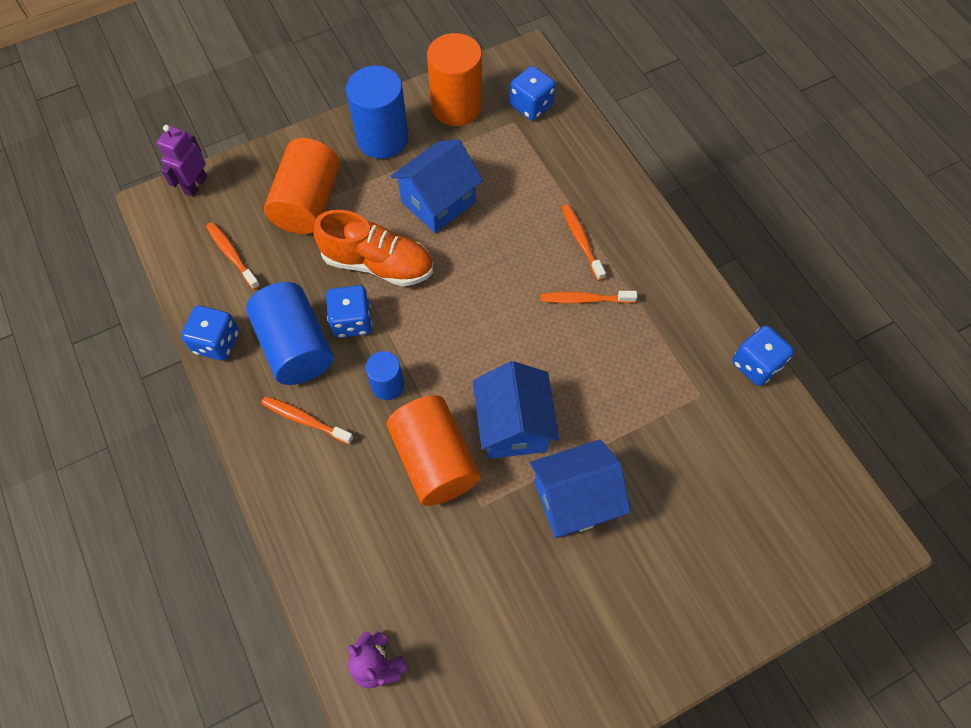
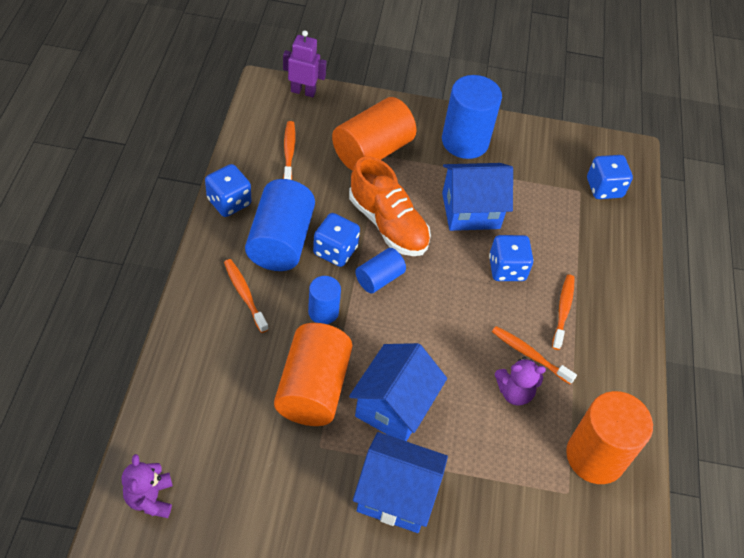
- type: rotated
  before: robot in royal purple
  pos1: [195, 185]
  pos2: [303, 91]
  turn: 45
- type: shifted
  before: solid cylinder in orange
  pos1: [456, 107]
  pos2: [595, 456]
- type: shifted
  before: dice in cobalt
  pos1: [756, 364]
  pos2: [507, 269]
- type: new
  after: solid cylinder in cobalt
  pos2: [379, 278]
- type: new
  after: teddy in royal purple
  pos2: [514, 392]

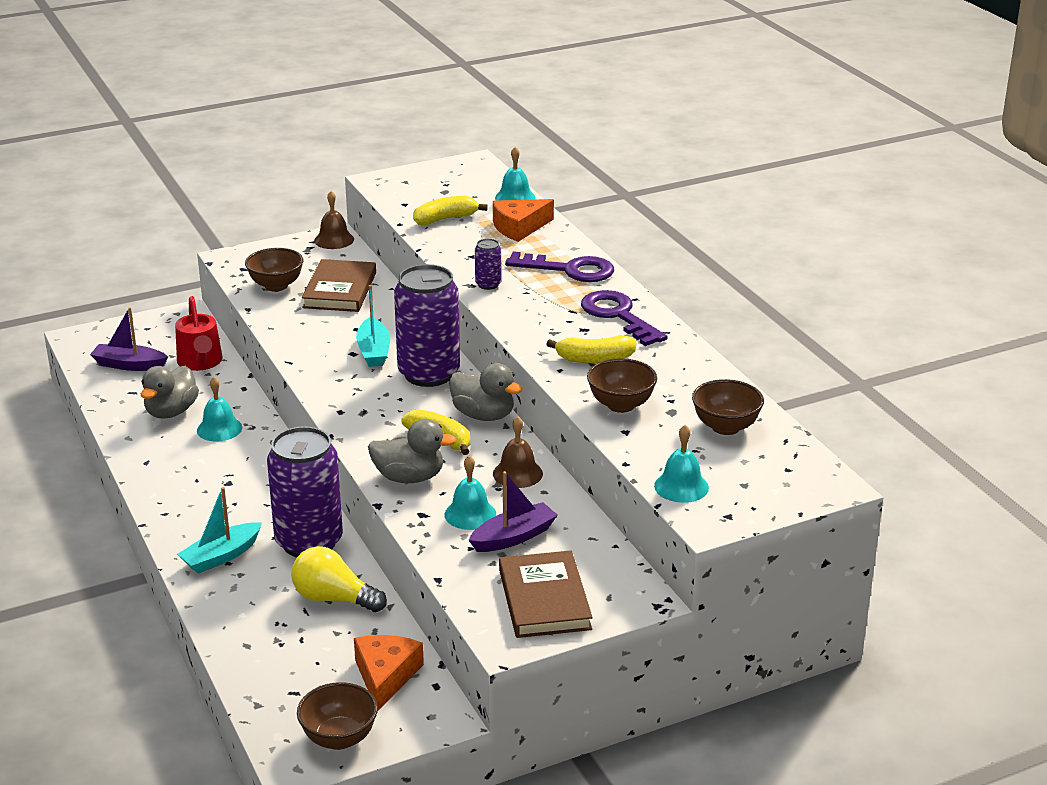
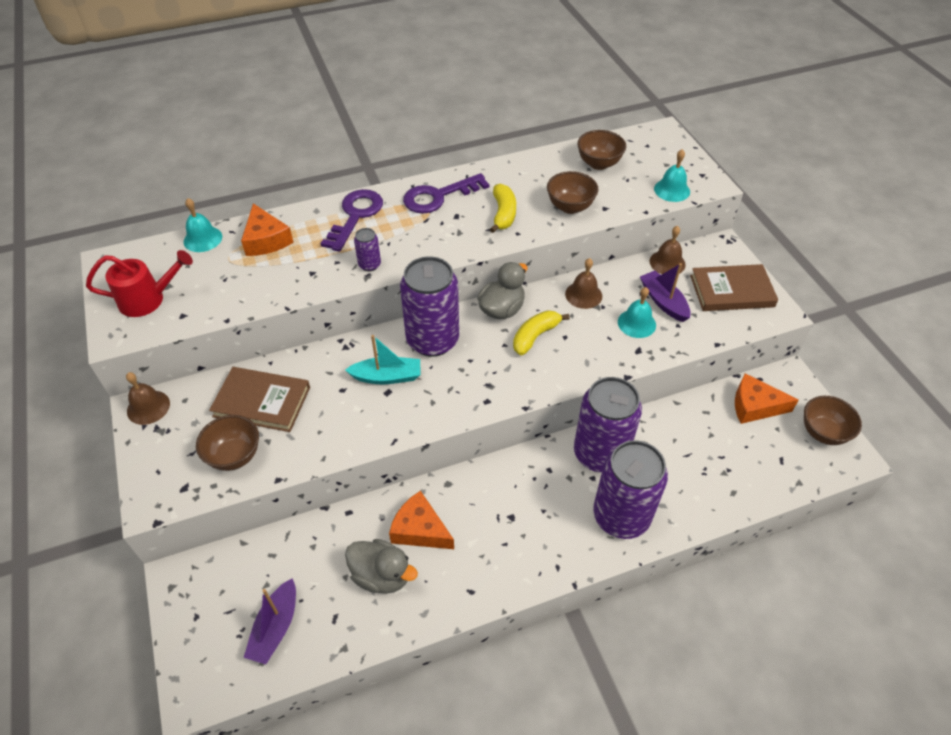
- type: shifted
  before: watering pot in crimson
  pos1: [200, 363]
  pos2: [148, 299]
- type: swapped
  before: sailboat in turquoise
  after: soda can in royal purple
  pos1: [221, 556]
  pos2: [621, 516]
- type: swapped
  before: hand bell in turquoise
  after: piece of cheese in orange
  pos1: [219, 429]
  pos2: [420, 529]
- type: gone
  before: light bulb in bright yellow
  pos1: [333, 598]
- type: gone
  before: duck in grey
  pos1: [409, 477]
- type: gone
  before: toy banana in bright yellow
  pos1: [446, 219]
- type: new
  after: hand bell in dark brown
  pos2: [667, 262]

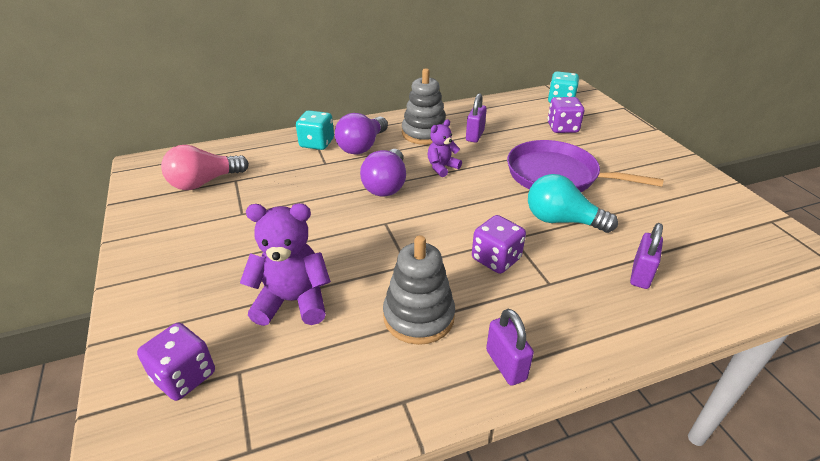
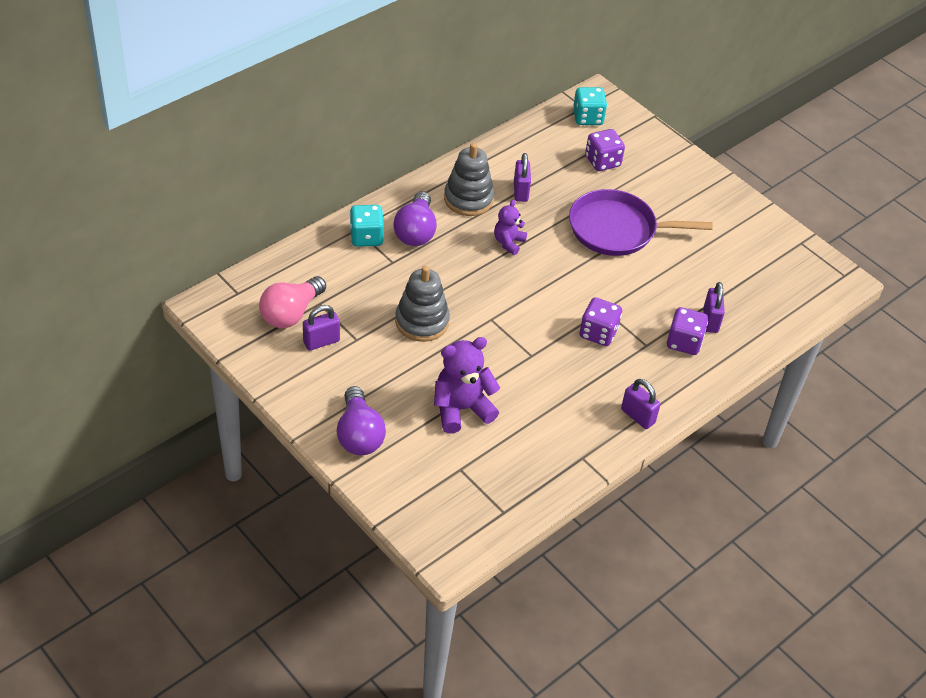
- type: shifted
  before: dice in royal purple
  pos1: [184, 376]
  pos2: [684, 342]
- type: shifted
  before: light bulb in royal purple
  pos1: [386, 185]
  pos2: [359, 434]
- type: shifted
  before: stacking rings in grey
  pos1: [418, 317]
  pos2: [422, 321]
- type: gone
  before: light bulb in turquoise
  pos1: [561, 220]
- type: new
  after: small lock in royal purple
  pos2: [321, 342]

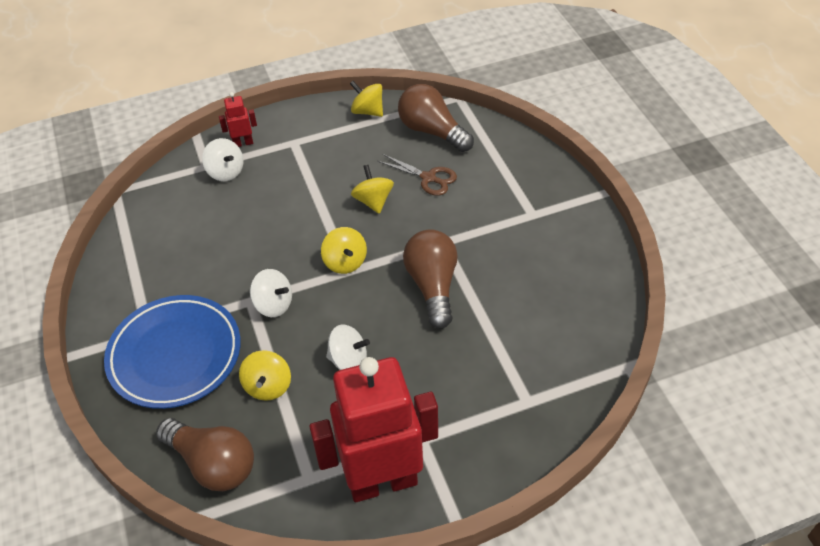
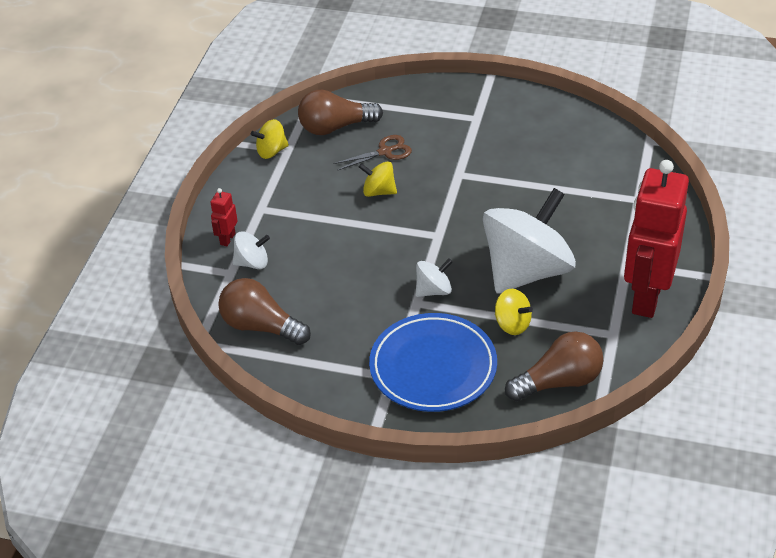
- type: gone
  before: toy top in bright yellow
  pos1: [345, 262]
- type: scaled
  before: toy top in white
  pos1: [348, 360]
  pos2: [526, 271]
  scale: 2.33
- type: shifted
  before: light bulb in dark brown
  pos1: [433, 286]
  pos2: [261, 326]

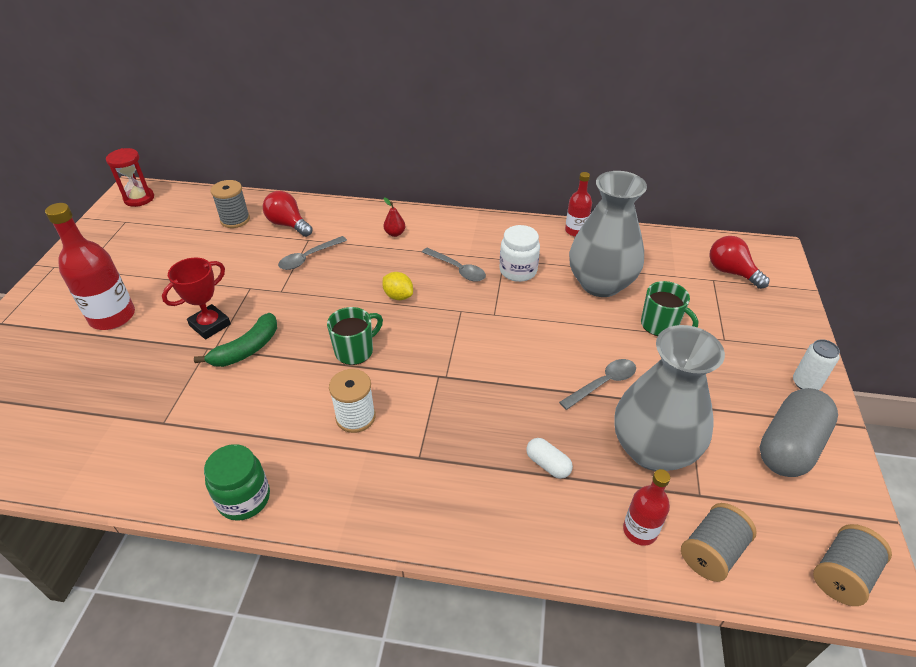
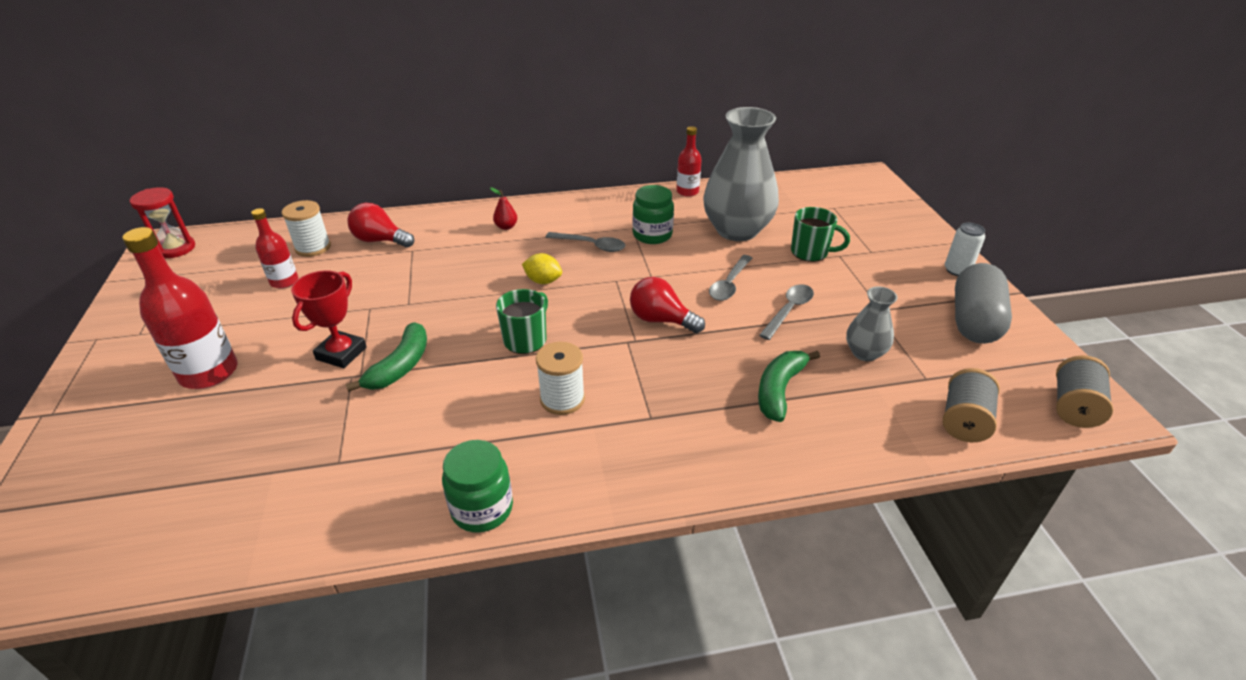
- type: repainted
  before: bobbin in grey
  after: bobbin in white
  pos1: [235, 220]
  pos2: [313, 247]
- type: shifted
  before: teaspoon in grey
  pos1: [308, 258]
  pos2: [729, 284]
- type: repainted
  before: preserve jar in white
  after: preserve jar in green
  pos1: [518, 271]
  pos2: [652, 235]
- type: swapped
  before: pill in white
  after: toy banana in green
  pos1: [547, 464]
  pos2: [779, 390]
- type: scaled
  before: flower vase in grey
  pos1: [652, 449]
  pos2: [865, 353]
  scale: 0.49
- type: shifted
  before: drink bottle in crimson
  pos1: [640, 530]
  pos2: [284, 281]
- type: shifted
  before: light bulb in crimson
  pos1: [731, 272]
  pos2: [661, 320]

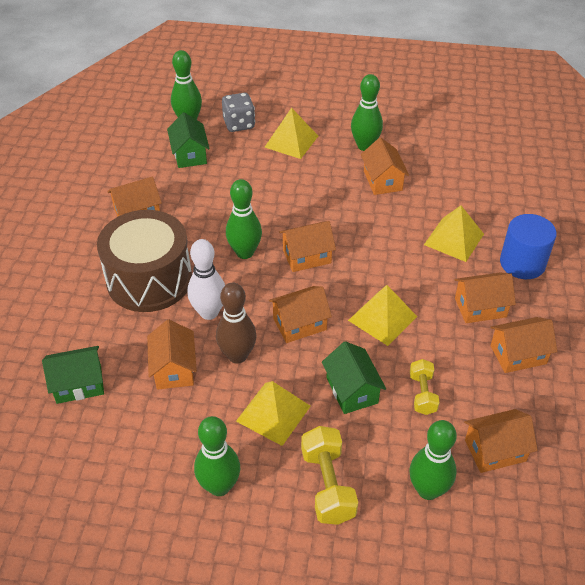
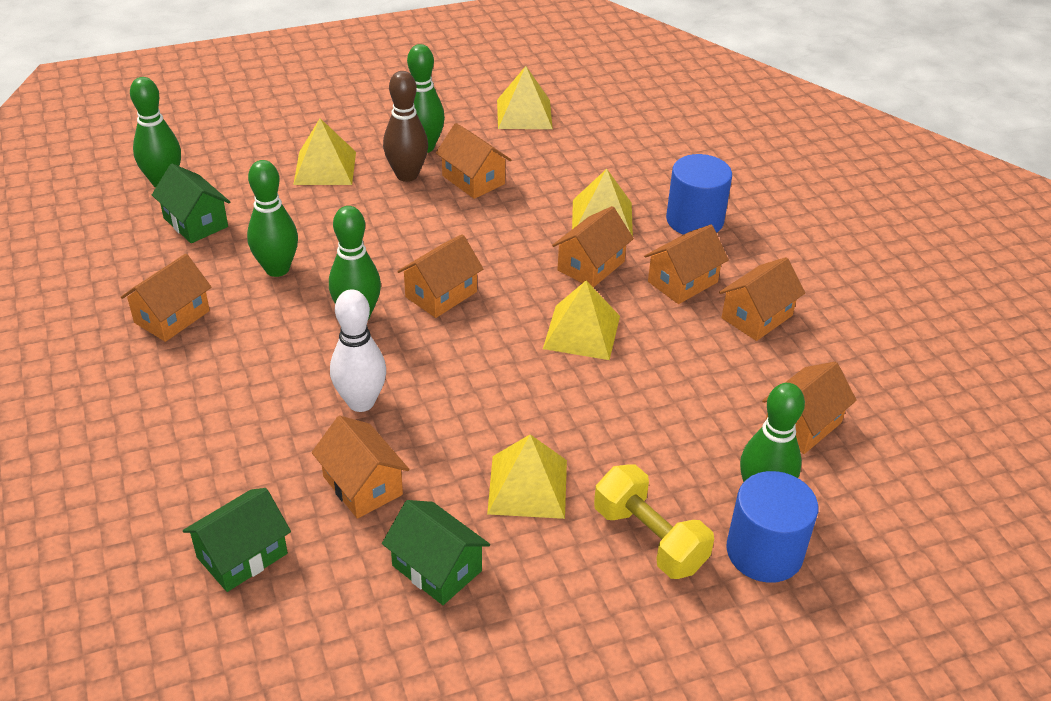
- type: gone
  before: drum in dark brown
  pos1: [149, 279]
- type: shifted
  before: skittle in green
  pos1: [219, 486]
  pos2: [277, 269]
- type: shifted
  before: skittle in dark brown
  pos1: [237, 355]
  pos2: [407, 175]
- type: gone
  before: dice in grey
  pos1: [239, 124]
- type: shifted
  before: cottage in orange
  pos1: [299, 324]
  pos2: [591, 266]
- type: shifted
  before: cottage in green
  pos1: [352, 390]
  pos2: [437, 568]
- type: gone
  before: dumbbell in bright yellow
  pos1: [422, 394]
- type: new
  after: pyramid in bright yellow
  pos2: [524, 114]
- type: new
  after: solid cylinder in cobalt
  pos2: [764, 552]

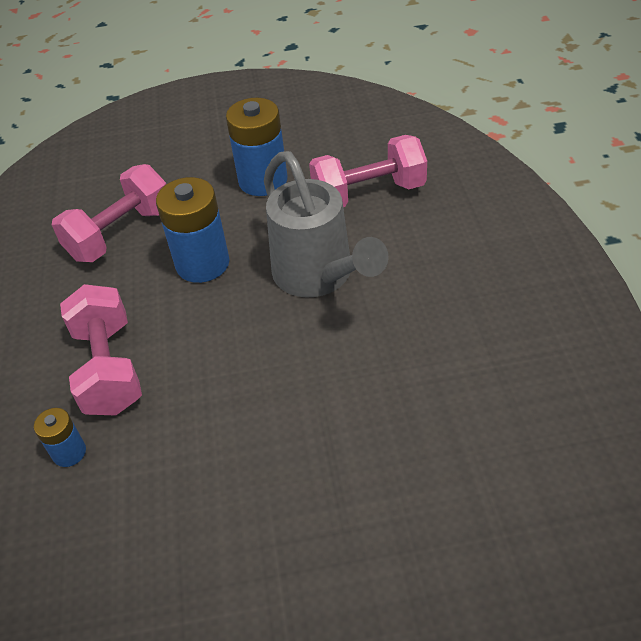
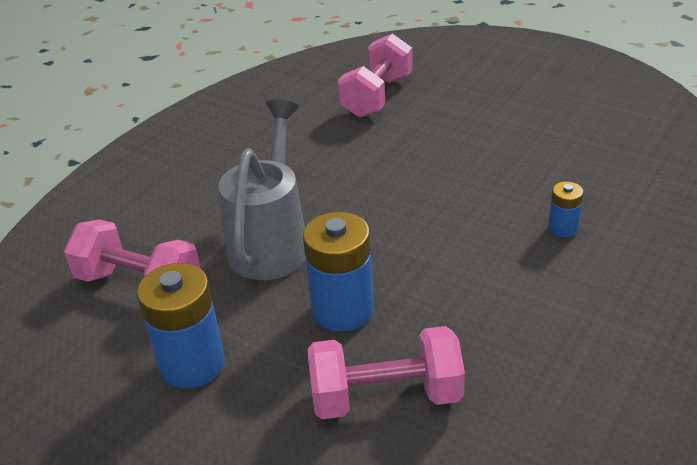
- type: shifted
  before: dumbbell in pink
  pos1: [109, 368]
  pos2: [377, 96]

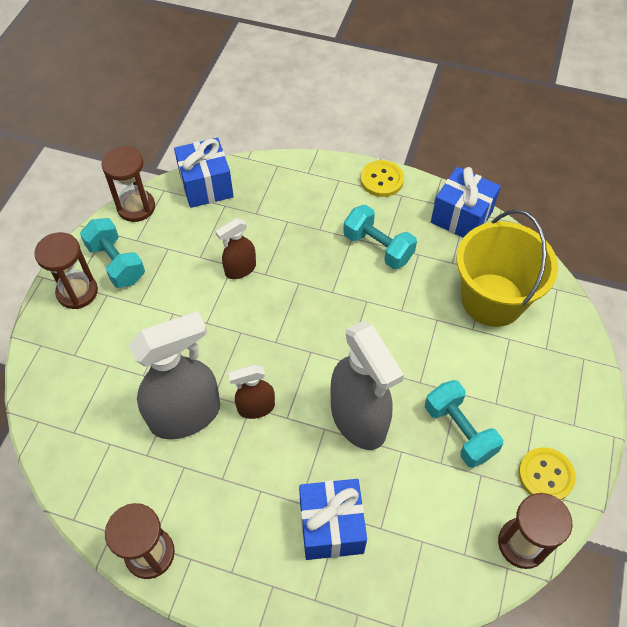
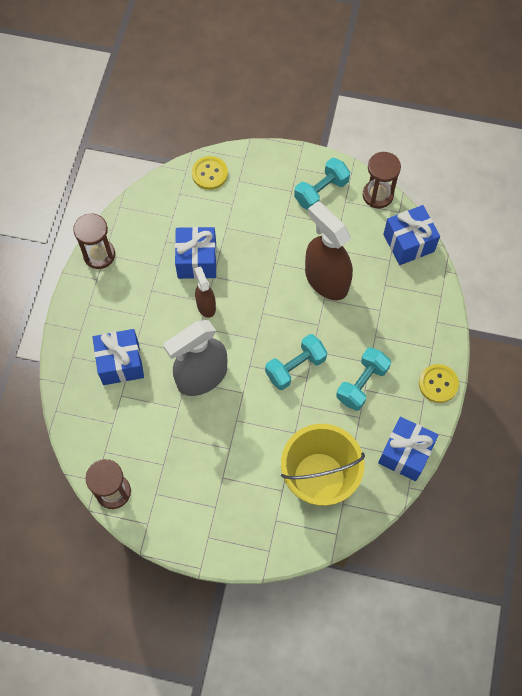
- type: gone
  before: sandglass in dark brown
  pos1: [77, 292]
- type: swapped
  before: spray cleaner in grey
  after: gift in cobalt
  pos1: [186, 415]
  pos2: [197, 260]
- type: scaled
  before: spray cleaner in dark brown
  pos1: [240, 269]
  pos2: [326, 280]
  scale: 1.94
- type: shifted
  before: dumbbell in turquoise
  pos1: [459, 431]
  pos2: [295, 367]
- type: shifted
  before: button in bright yellow
  pos1: [545, 475]
  pos2: [209, 174]

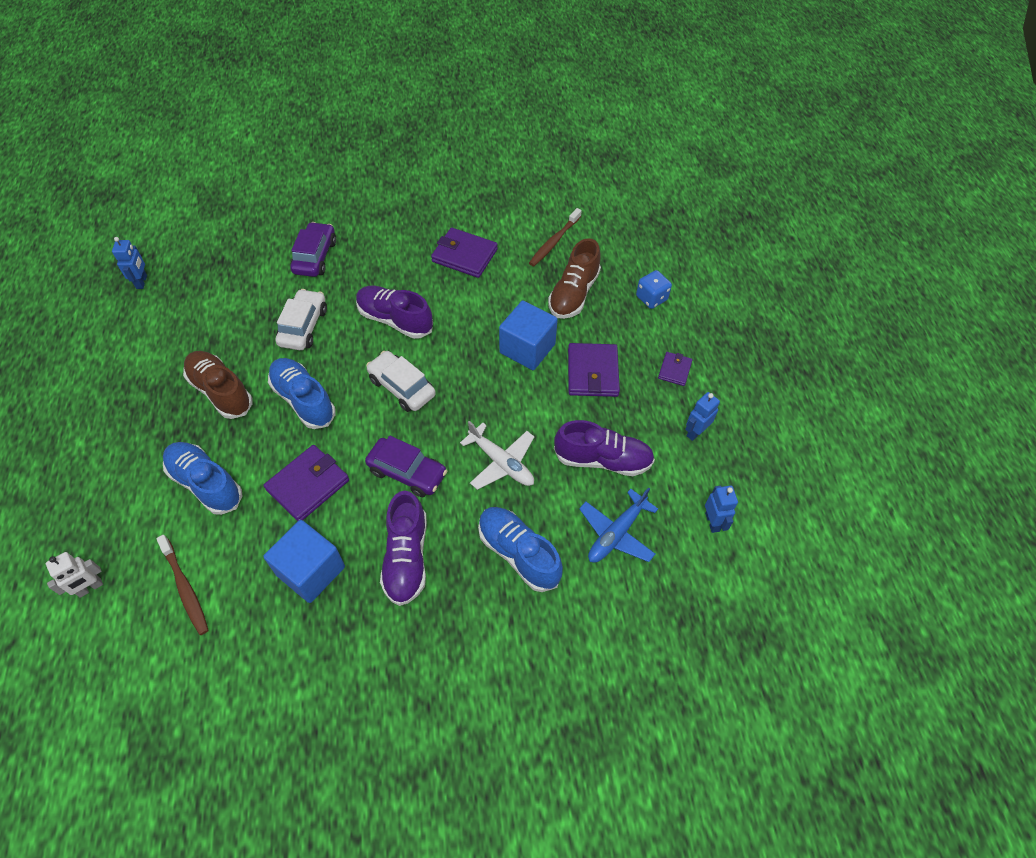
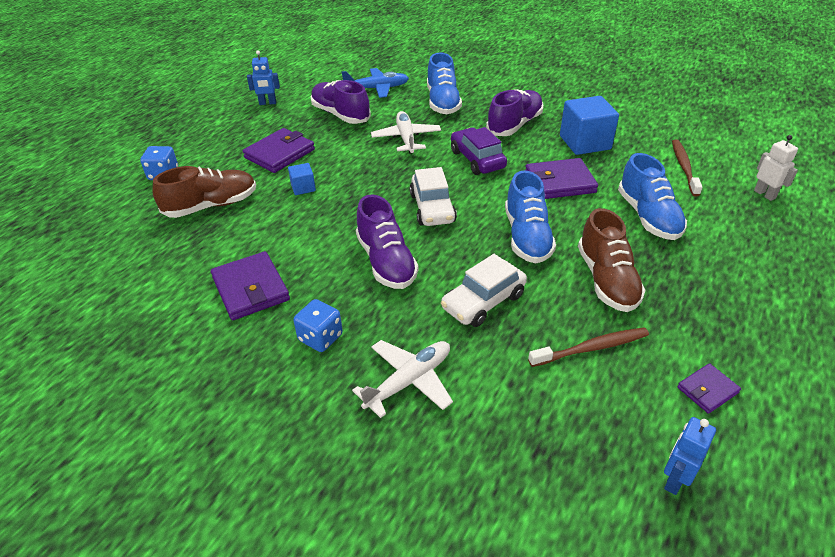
- type: rotated
  before: robot in white
  pos1: [90, 588]
  pos2: [764, 194]
  turn: 60
- type: swapped
  before: car in royal purple
  after: plane in white
  pos1: [315, 257]
  pos2: [409, 381]
- type: scaled
  before: cube in cobalt
  pos1: [527, 348]
  pos2: [303, 187]
  scale: 0.5
- type: shifted
  before: tooth brush in dark brown
  pos1: [554, 241]
  pos2: [591, 348]
- type: shifted
  before: wallet in royal purple
  pos1: [674, 370]
  pos2: [707, 390]
- type: gone
  before: robot in cobalt
  pos1: [712, 522]
- type: new
  after: dice in cobalt
  pos2: [320, 337]

